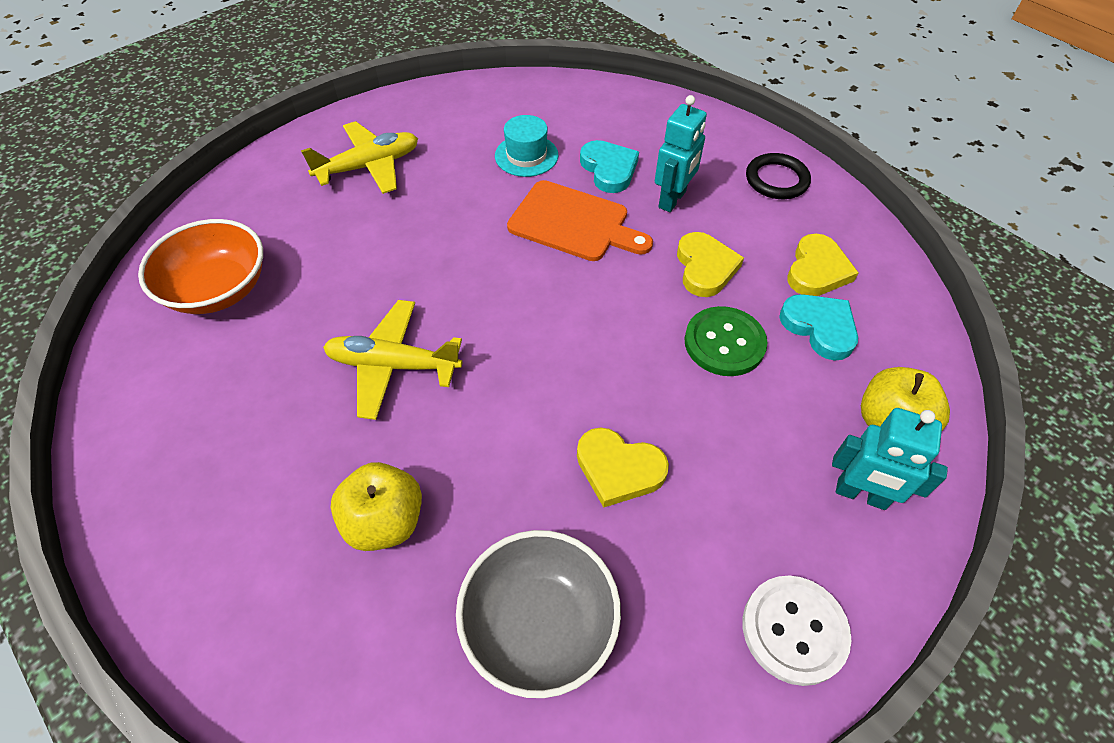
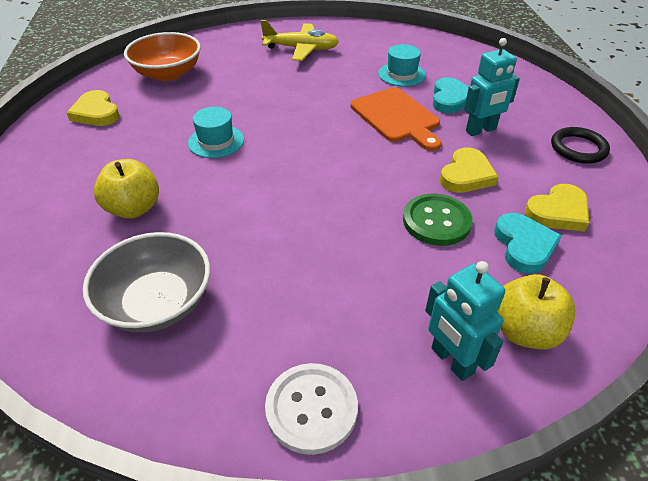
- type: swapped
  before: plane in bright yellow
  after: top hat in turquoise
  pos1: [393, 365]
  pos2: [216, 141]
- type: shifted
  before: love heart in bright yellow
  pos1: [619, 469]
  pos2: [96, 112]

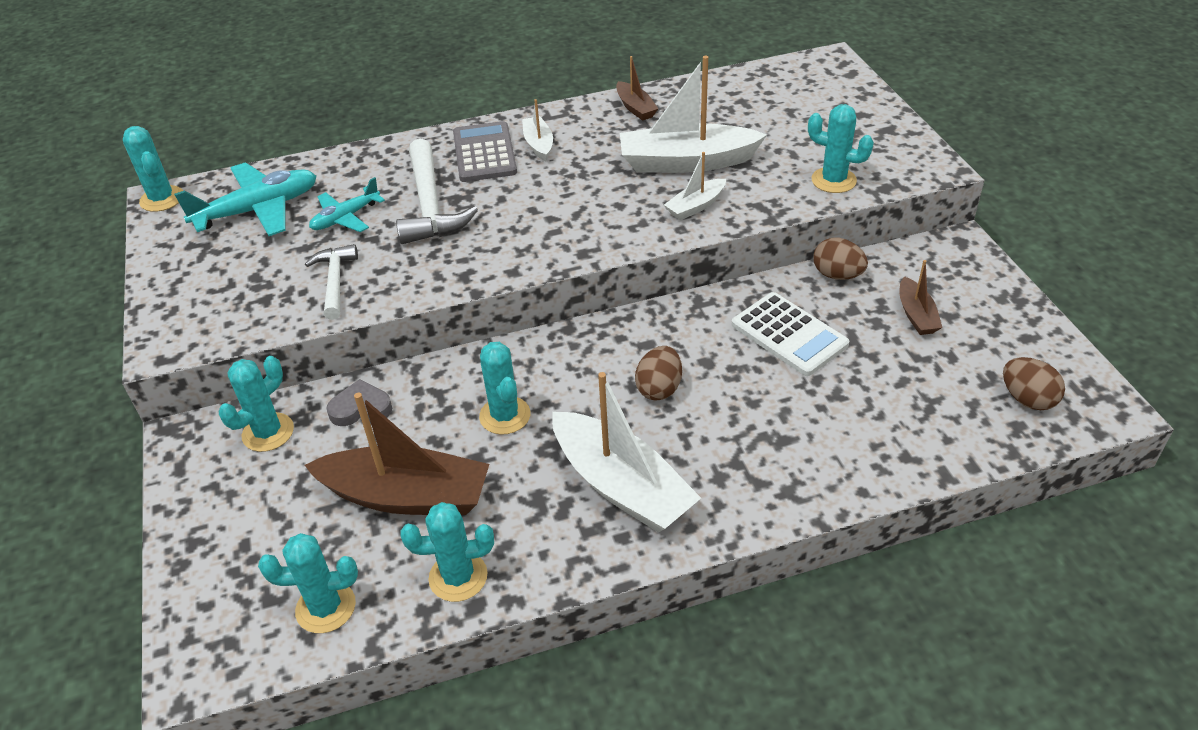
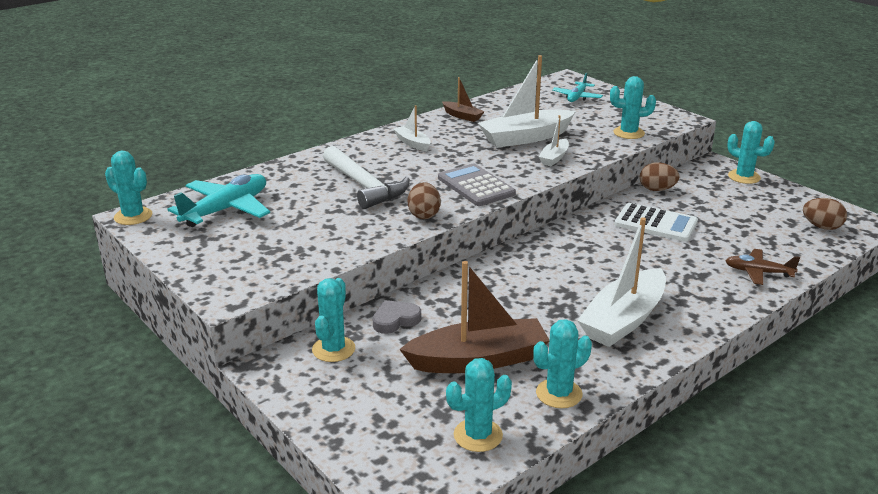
- type: gone
  before: carpenter's hammer in white
  pos1: [335, 281]
- type: shifted
  before: plane in turquoise
  pos1: [345, 218]
  pos2: [577, 97]
- type: shifted
  before: calculator in grey
  pos1: [484, 153]
  pos2: [476, 186]
- type: shifted
  before: saguaro cactus in turquoise
  pos1: [505, 415]
  pos2: [744, 177]
- type: rotated
  before: sailboat in white
  pos1: [622, 486]
  pos2: [623, 320]
  turn: 105
- type: shifted
  before: egg shape in dark brown
  pos1: [659, 388]
  pos2: [424, 215]
- type: gone
  before: sailboat in dark brown
  pos1: [916, 315]
- type: new
  after: plane in dark brown
  pos2: [758, 272]

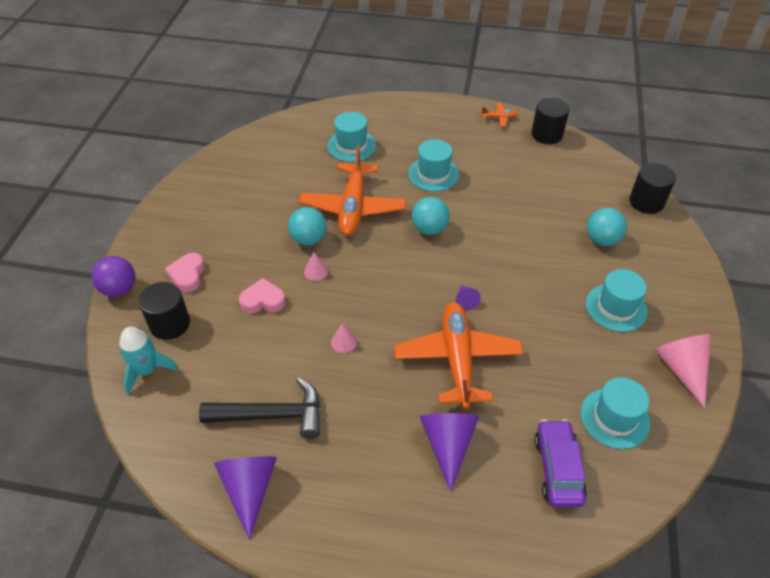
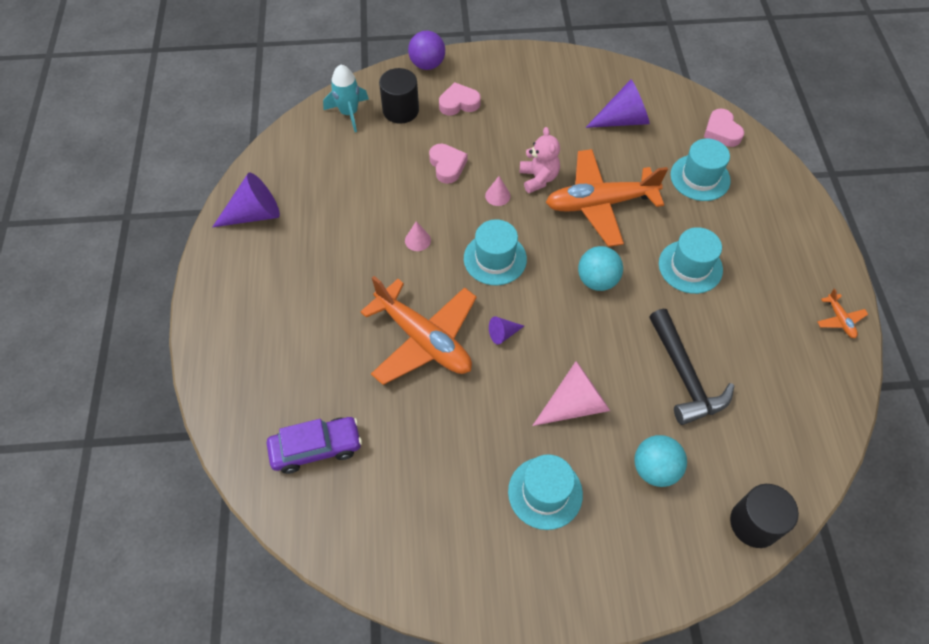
- type: shifted
  before: carpenter's hammer in black
  pos1: [272, 415]
  pos2: [685, 376]
- type: swapped
  before: sphere in turquoise
  after: teddy in pink
  pos1: [309, 239]
  pos2: [538, 178]
- type: rotated
  before: plane in orange
  pos1: [457, 359]
  pos2: [423, 339]
  turn: 60
- type: shifted
  before: solid cone in royal purple
  pos1: [448, 445]
  pos2: [622, 120]
- type: gone
  before: solid cylinder in black
  pos1: [547, 134]
- type: shifted
  before: top hat in turquoise
  pos1: [614, 418]
  pos2: [495, 259]
- type: shifted
  before: solid cone in pink
  pos1: [681, 369]
  pos2: [574, 404]
- type: new
  after: love heart in pink
  pos2: [721, 131]

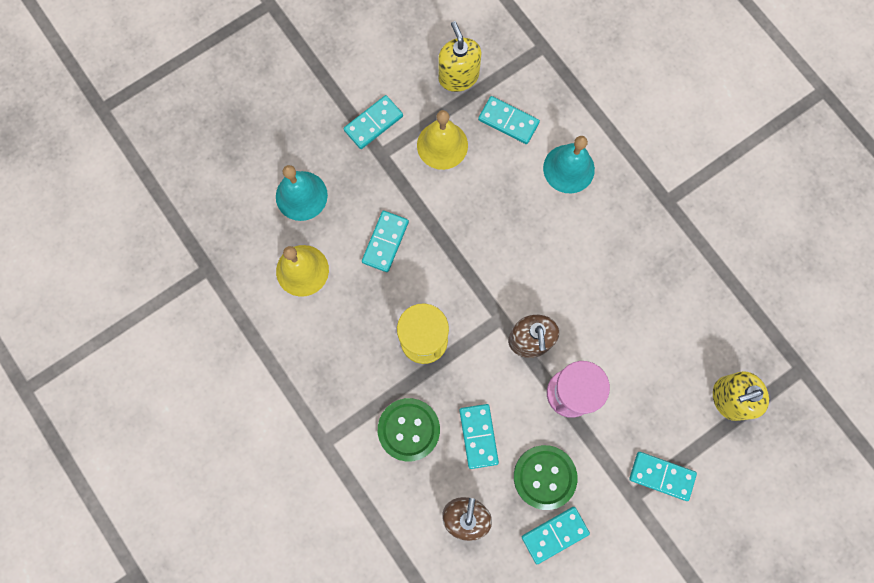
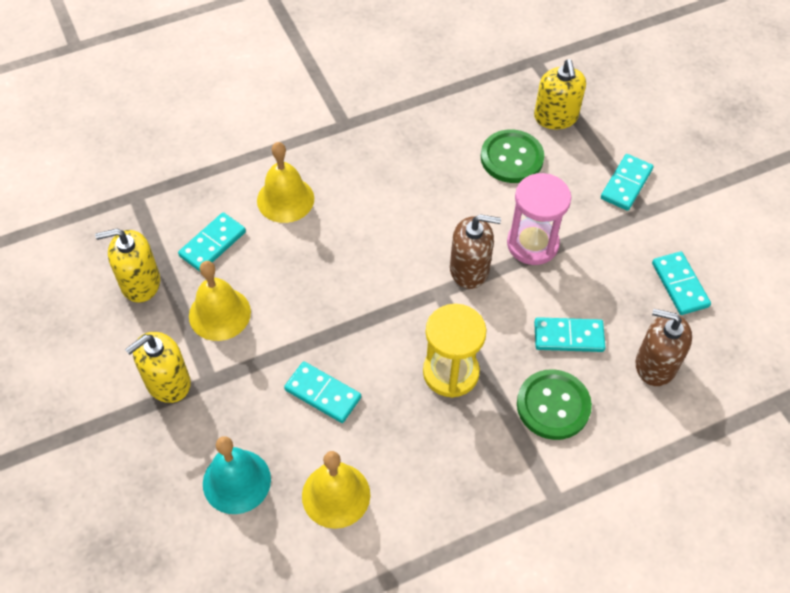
- type: swapped
  before: domino tile in turquoise
  after: soap pump in bright yellow
  pos1: [373, 123]
  pos2: [167, 382]
- type: shifted
  before: button in green
  pos1: [544, 477]
  pos2: [511, 158]
- type: repainted
  before: hand bell in turquoise
  after: hand bell in bright yellow
  pos1: [568, 168]
  pos2: [285, 199]

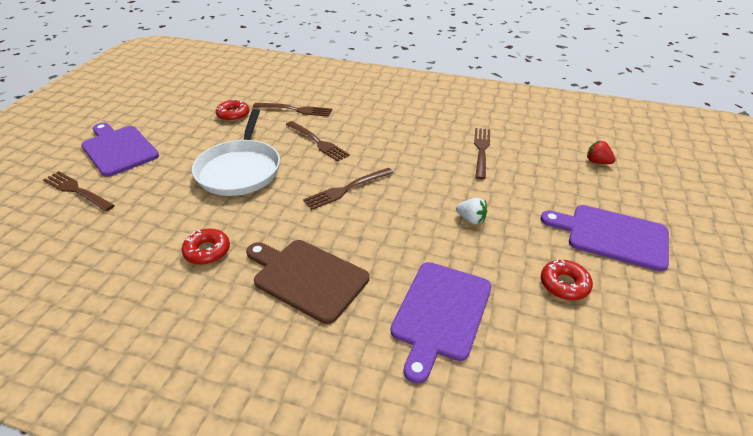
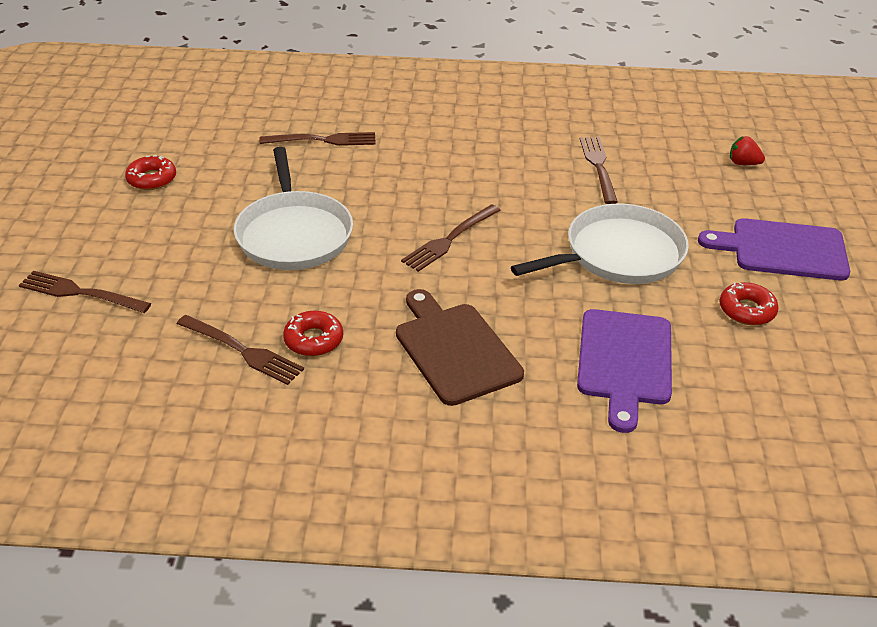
- type: gone
  before: chopping board in royal purple
  pos1: [119, 149]
- type: shifted
  before: donut in crimson
  pos1: [233, 115]
  pos2: [152, 179]
- type: rotated
  before: chopping board in dark brown
  pos1: [307, 277]
  pos2: [455, 349]
  turn: 45
- type: shifted
  before: table fork in dark brown
  pos1: [317, 142]
  pos2: [242, 351]
- type: swapped
  before: berry in white
  after: skillet in white
  pos1: [471, 219]
  pos2: [618, 254]

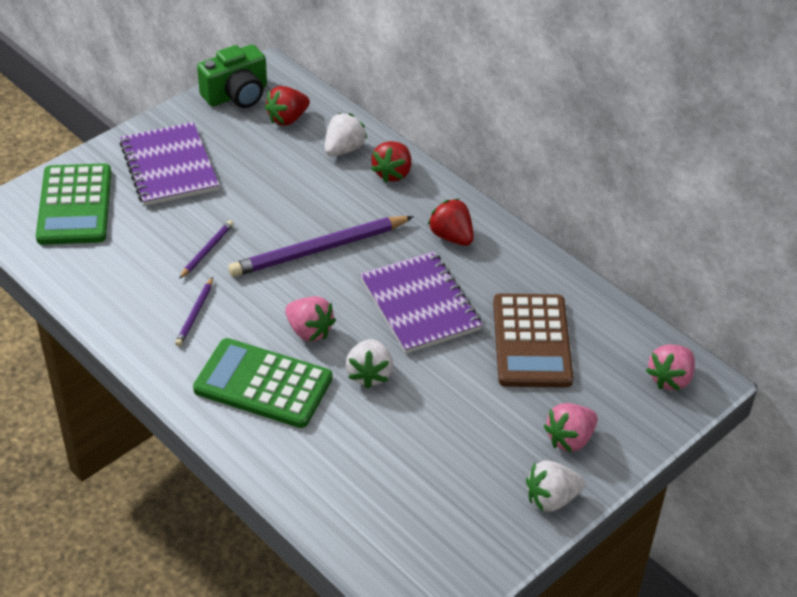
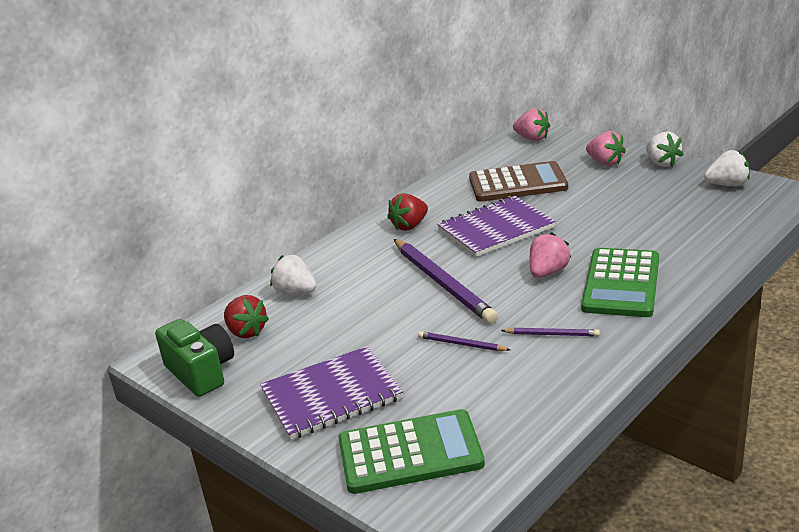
- type: shifted
  before: berry in white
  pos1: [369, 374]
  pos2: [727, 185]
- type: gone
  before: berry in crimson
  pos1: [392, 173]

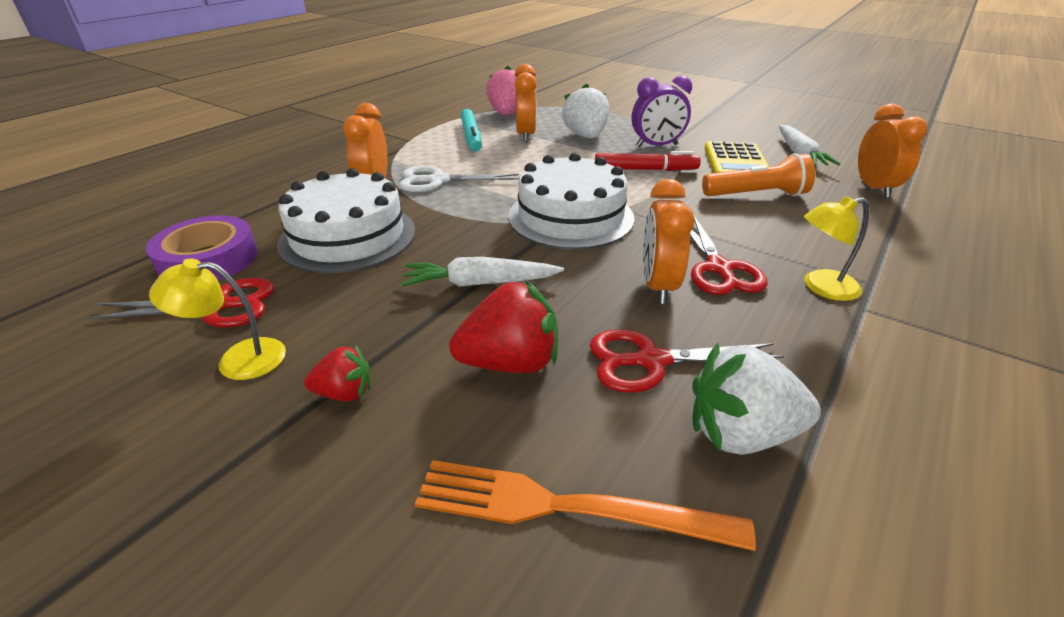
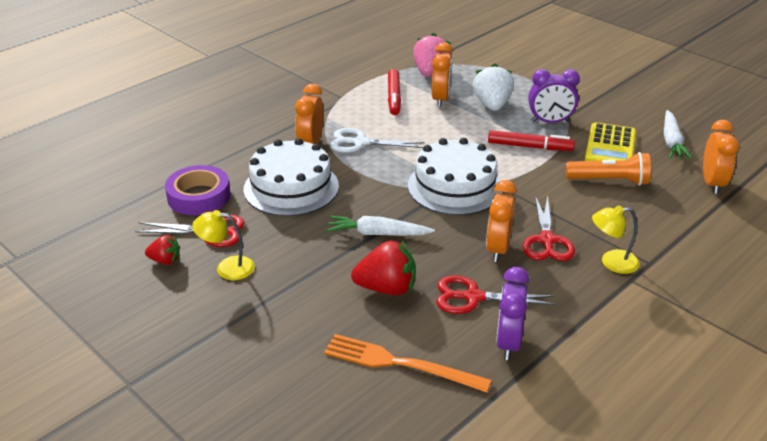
- type: shifted
  before: berry in crimson
  pos1: [344, 393]
  pos2: [165, 260]
- type: repainted
  before: marker in turquoise
  after: marker in crimson
  pos1: [471, 137]
  pos2: [394, 97]
- type: swapped
  before: berry in white
  after: bedside clock in royal purple
  pos1: [741, 433]
  pos2: [508, 342]

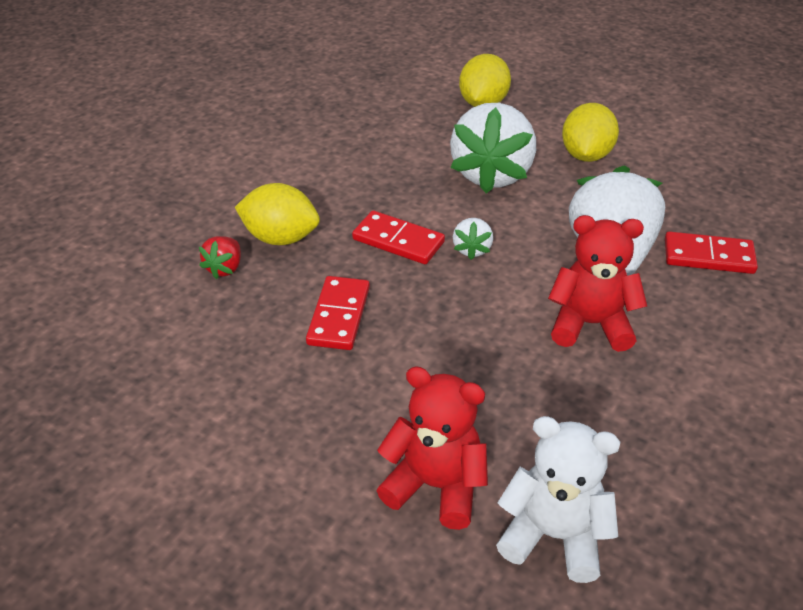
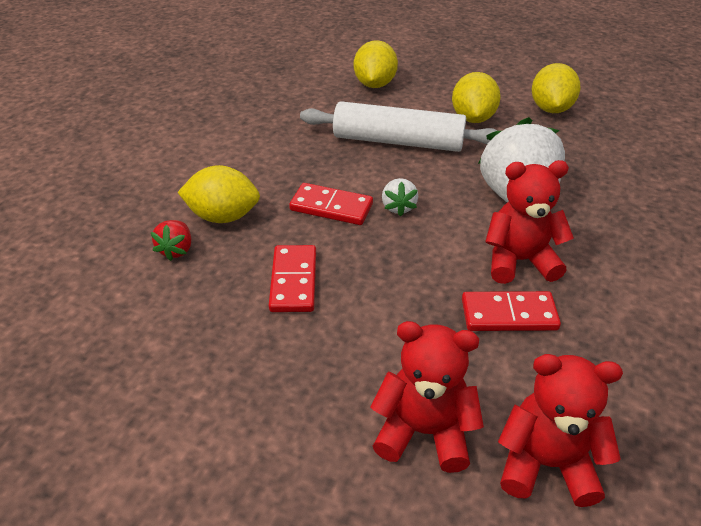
- type: swapped
  before: berry in white
  after: dough roller in white
  pos1: [491, 174]
  pos2: [398, 141]
- type: repainted
  before: teddy in white
  after: teddy in crimson
  pos1: [553, 535]
  pos2: [546, 463]
- type: shifted
  before: domino tile in crimson
  pos1: [708, 256]
  pos2: [509, 315]
- type: new
  after: toy lemon in bright yellow
  pos2: [550, 109]

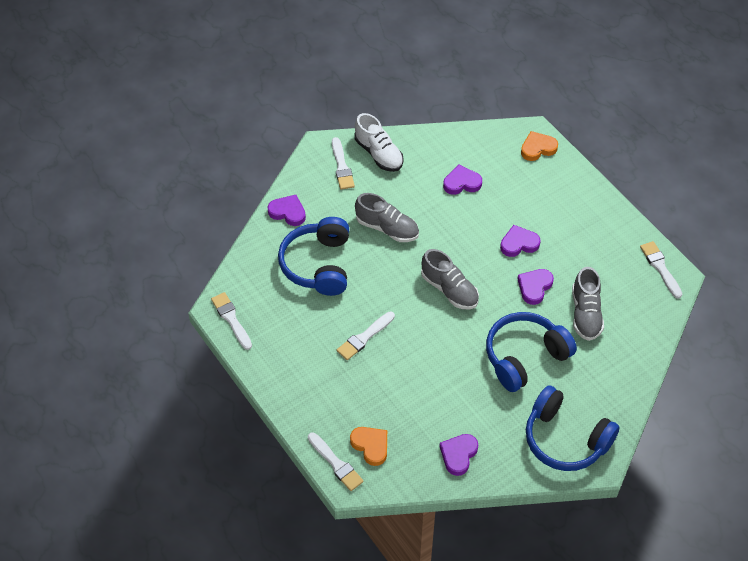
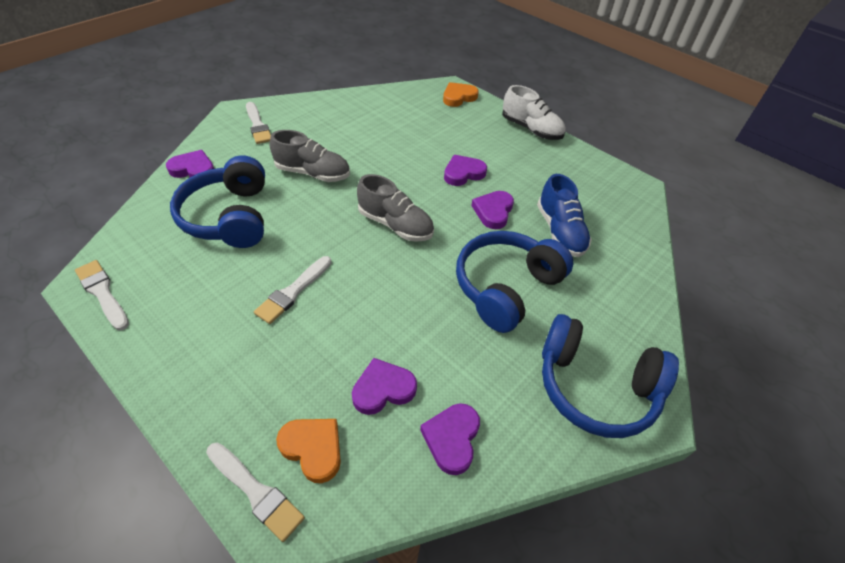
- type: shifted
  before: shoe in white
  pos1: [378, 153]
  pos2: [531, 129]
- type: shifted
  before: love heart in royal purple
  pos1: [462, 183]
  pos2: [383, 389]
- type: repainted
  before: shoe in grey
  after: shoe in cobalt
  pos1: [585, 313]
  pos2: [560, 231]
- type: gone
  before: paintbrush in white
  pos1: [660, 267]

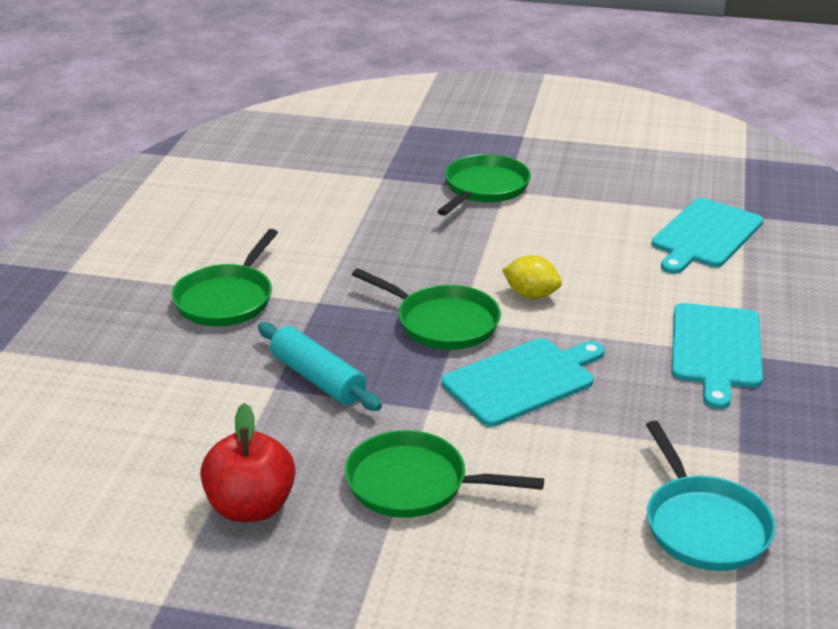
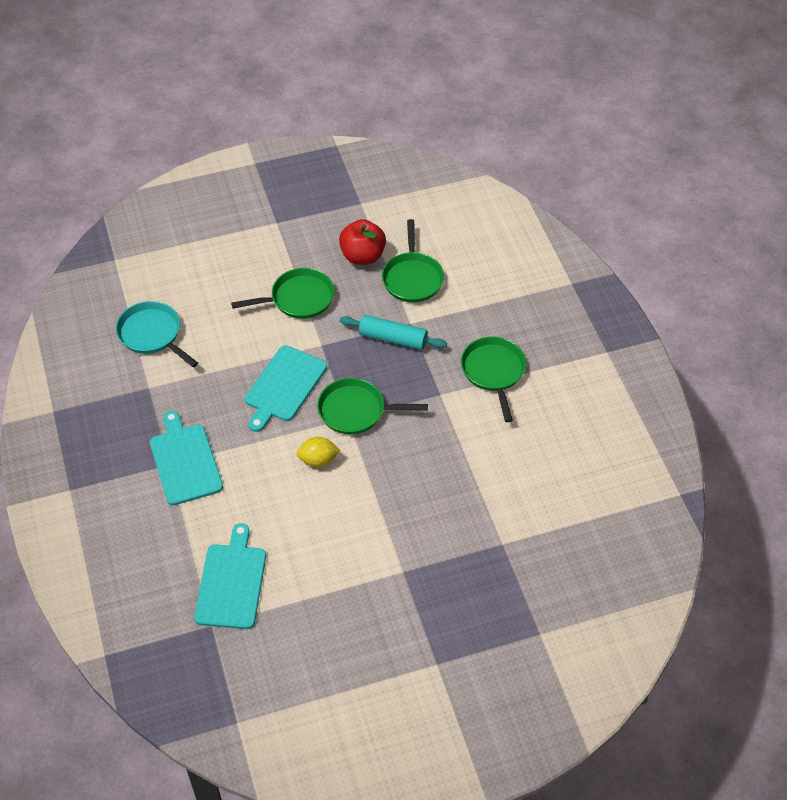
- type: shifted
  before: skillet in green
  pos1: [484, 188]
  pos2: [412, 278]

